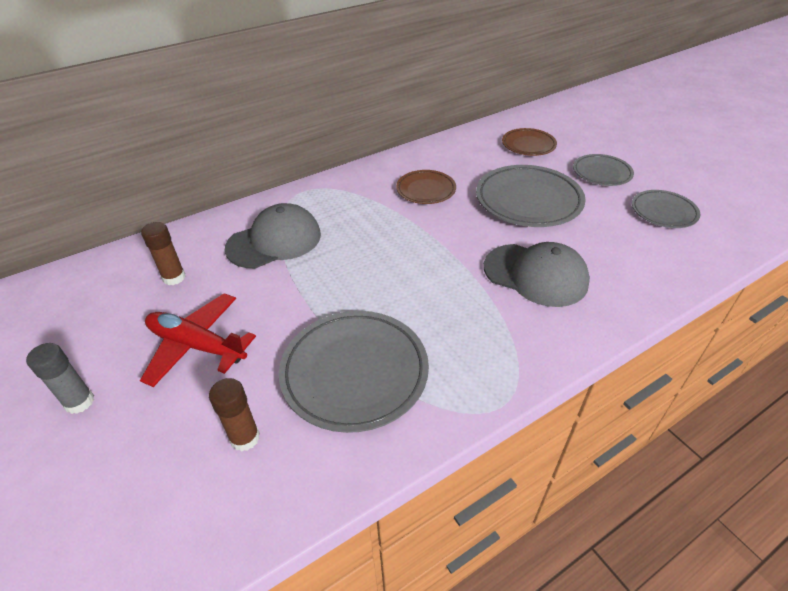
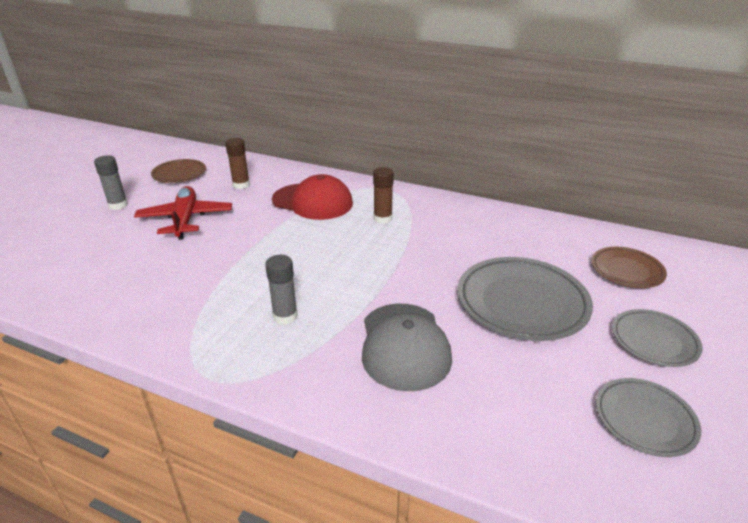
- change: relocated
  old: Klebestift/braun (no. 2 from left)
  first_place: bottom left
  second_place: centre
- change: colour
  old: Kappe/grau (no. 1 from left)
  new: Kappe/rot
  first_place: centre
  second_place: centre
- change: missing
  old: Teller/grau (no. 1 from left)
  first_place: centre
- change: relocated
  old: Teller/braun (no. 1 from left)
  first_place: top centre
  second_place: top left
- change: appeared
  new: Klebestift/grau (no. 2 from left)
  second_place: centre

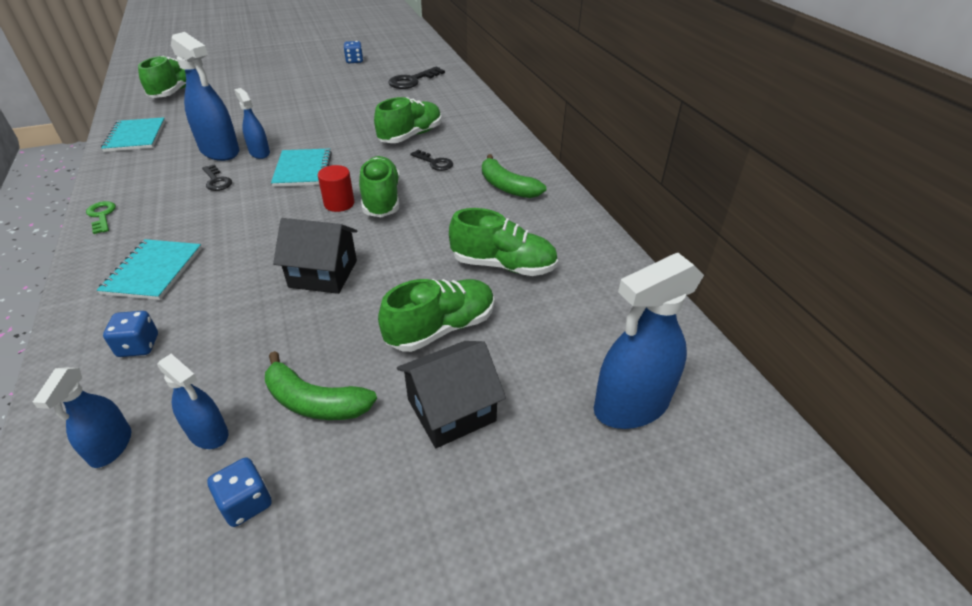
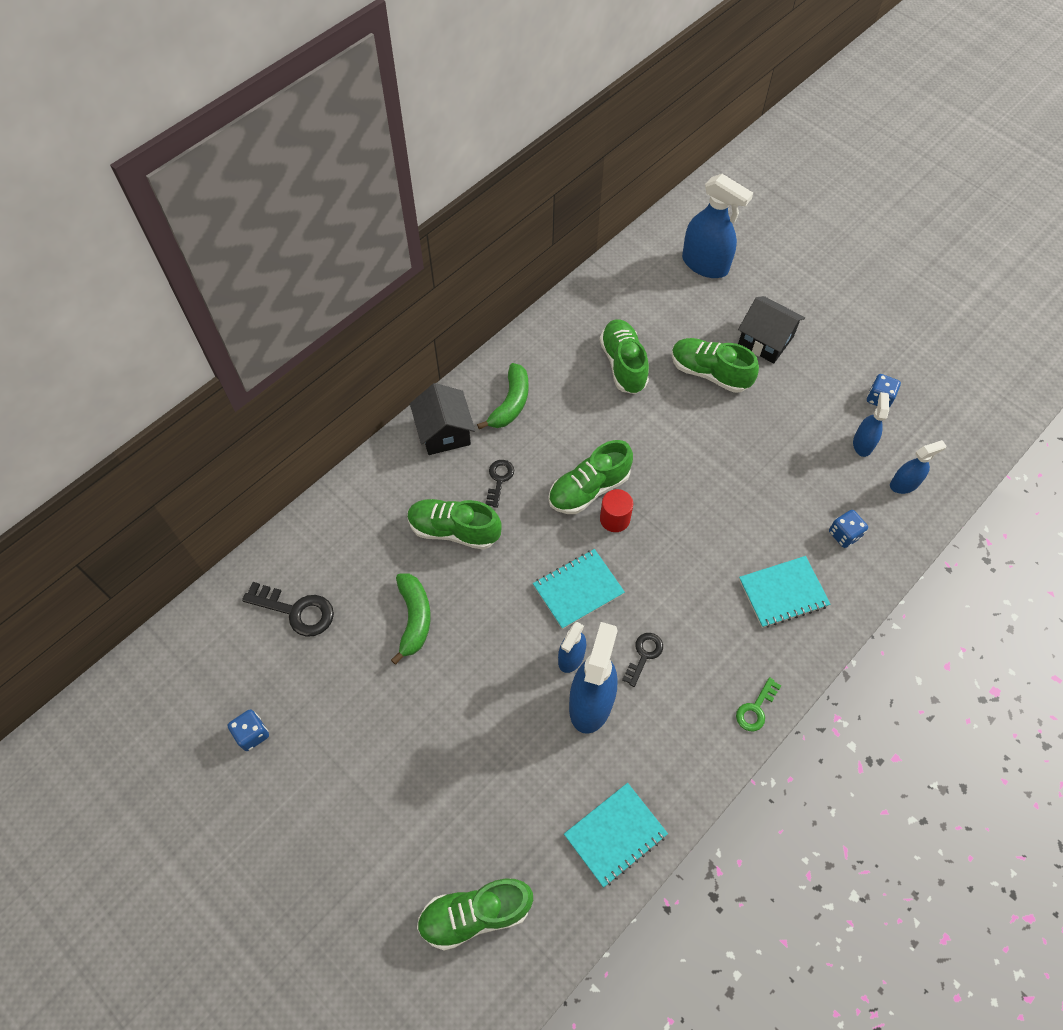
- change: relocated
  old: Banane/grün (no. 1 from left)
  first_place: middle left
  second_place: centre
- change: relocated
  old: Haus/schwarz (no. 1 from left)
  first_place: middle left
  second_place: centre

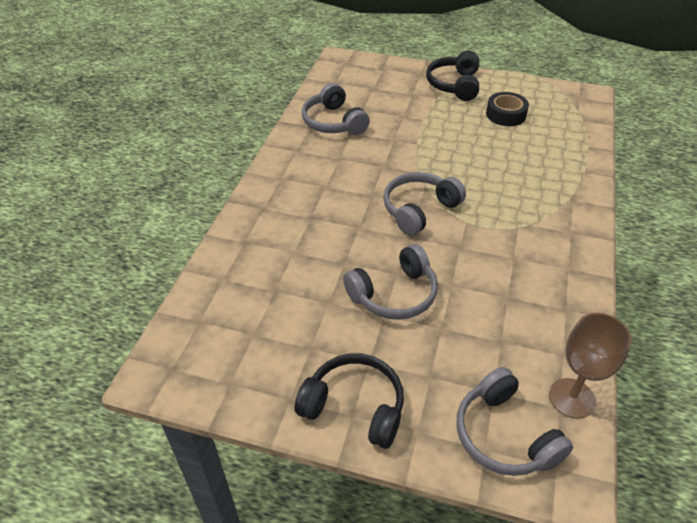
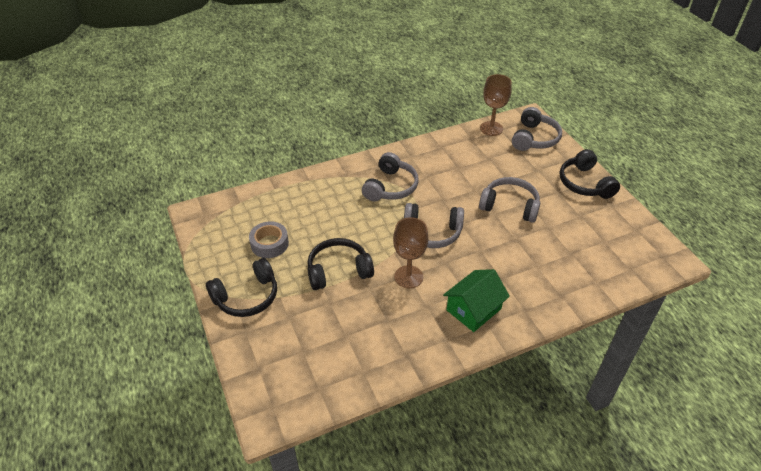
- change: relocated
  old: Kopfhörer/grau (no. 1 from left)
  first_place: top centre
  second_place: centre
- change: colour
  old: Klebeband/schwarz
  new: Klebeband/grau
  first_place: top right
  second_place: centre
- change: appeared
  new: Kopfhörer/schwarz (no. 2 from left)
  second_place: centre
- change: appeared
  new: Kelch/braun (no. 1 from left)
  second_place: centre
- change: appeared
  new: Haus/grün
  second_place: centre

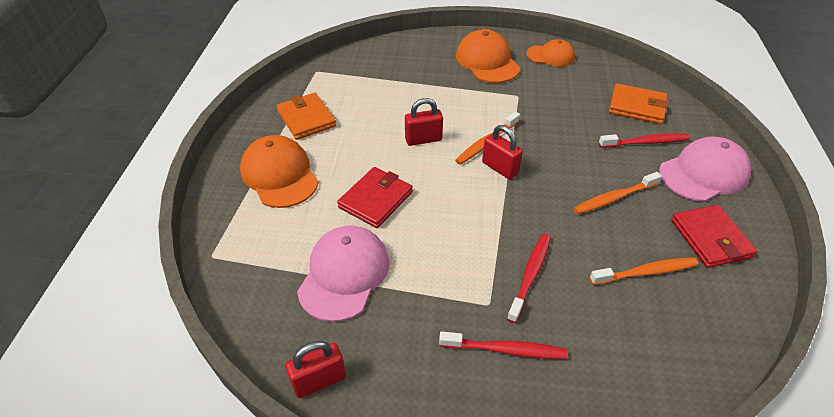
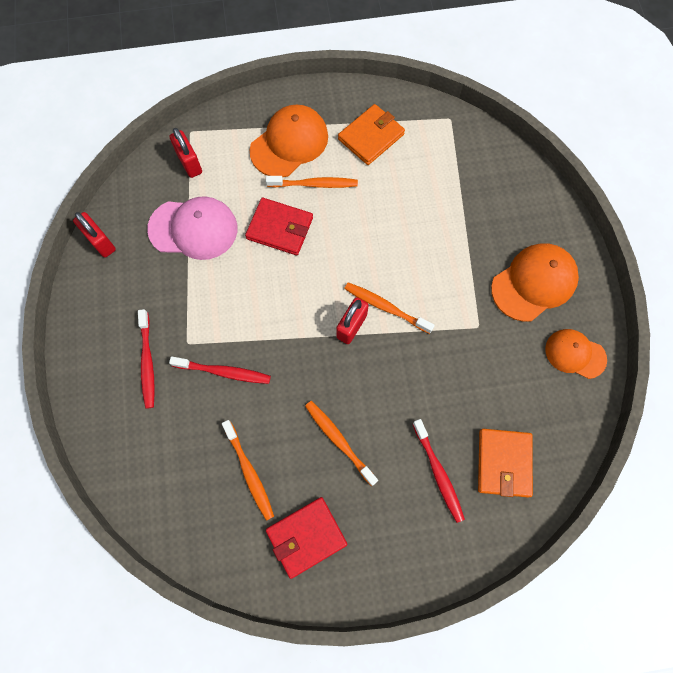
- change: relocated
  old: Vorhängeschloss/rot (no. 2 from left)
  first_place: top centre
  second_place: top left
- change: spun
  old: Kappe/orange (no. 3 from left)
  first_place: top centre
  second_place: middle right
  degrees: 120
- change: missing
  old: Kappe/rosa (no. 2 from left)
  first_place: middle right
- change: appeared
  new: Zahnbürste/orange (no. 2 from left)
  second_place: top centre

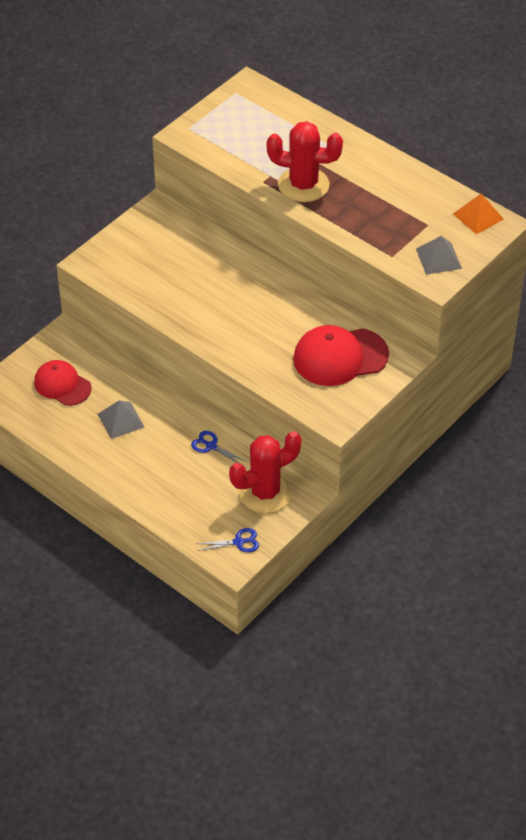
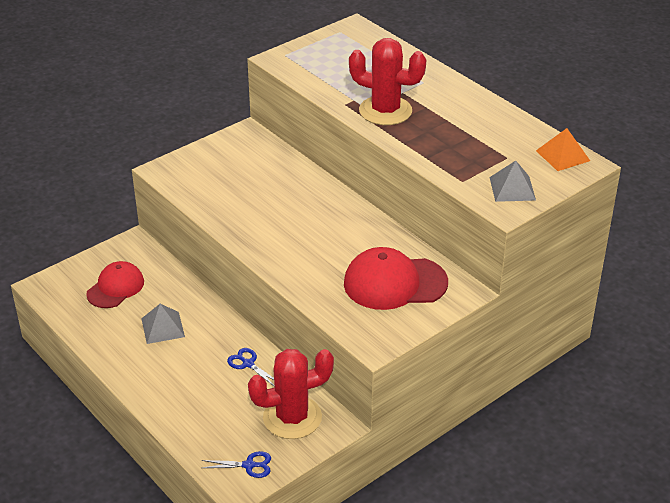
- change: spun
  old: Kappe/rot (no. 1 from left)
  first_place: middle left
  second_place: middle left
  degrees: 75

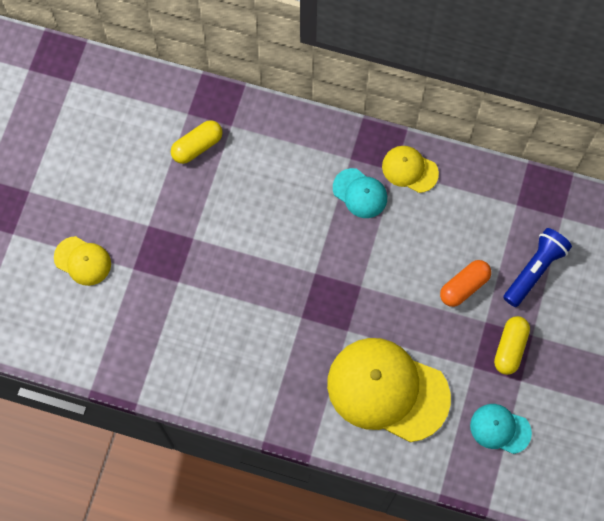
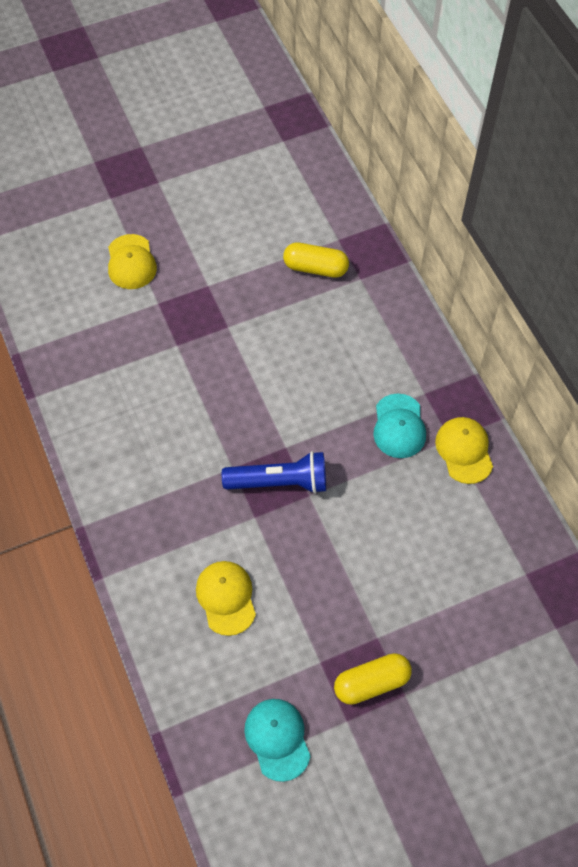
- change: size
  old: Kappe/gelb (no. 2 from left)
  first_place: bottom centre
  second_place: bottom centre
  factor: 0.49
- change: missing
  old: Kapsel/orange
  first_place: middle right
- change: relocated
  old: Taschenlampe/blau
  first_place: middle right
  second_place: centre

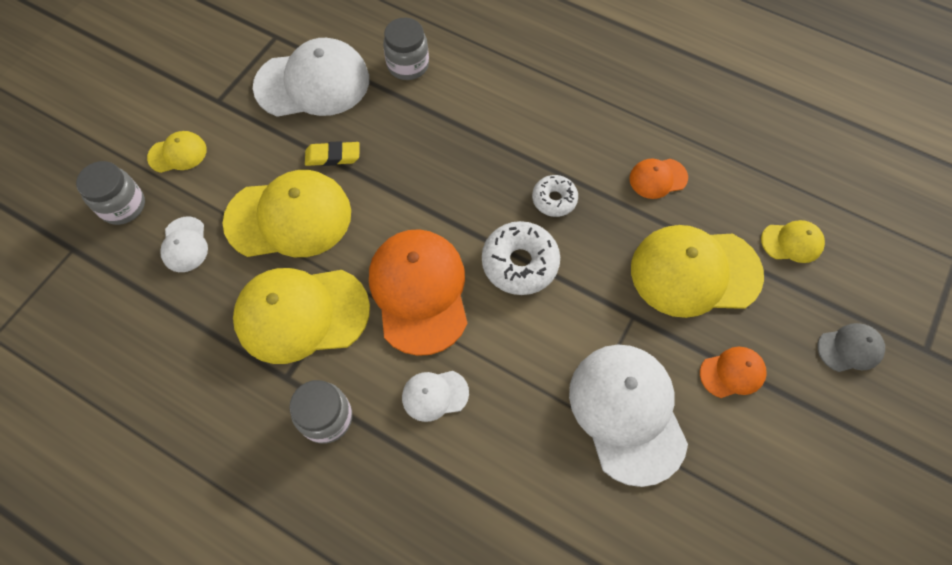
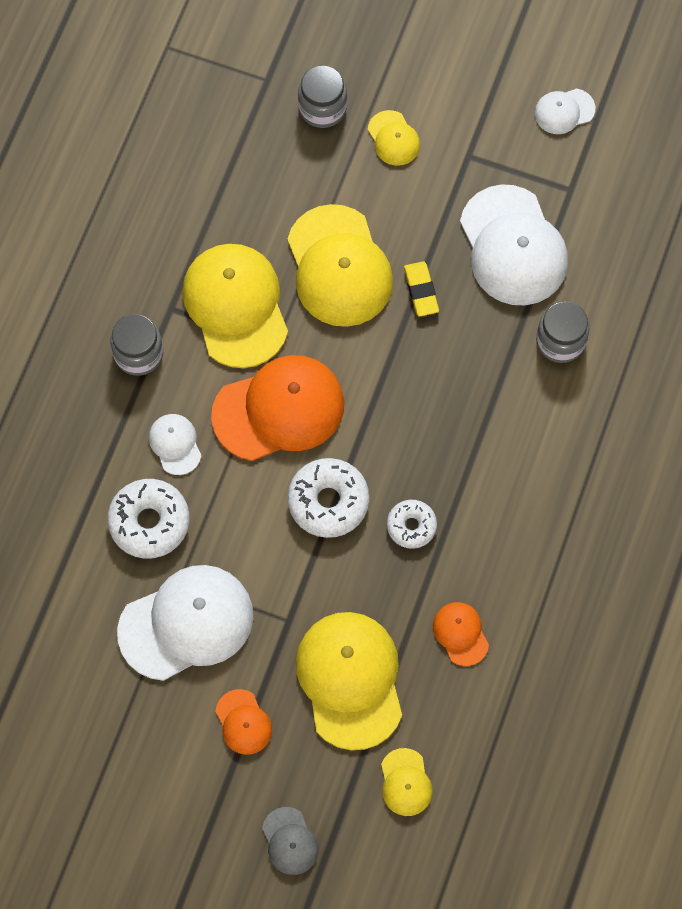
- change: relocated
  old: Kappe/weiß (no. 1 from left in the first image)
  new: Kappe/weiß (no. 4 from left)
  first_place: middle left
  second_place: top right
- change: appeared
  new: Donut/weiß (no. 1 from left)
  second_place: middle left

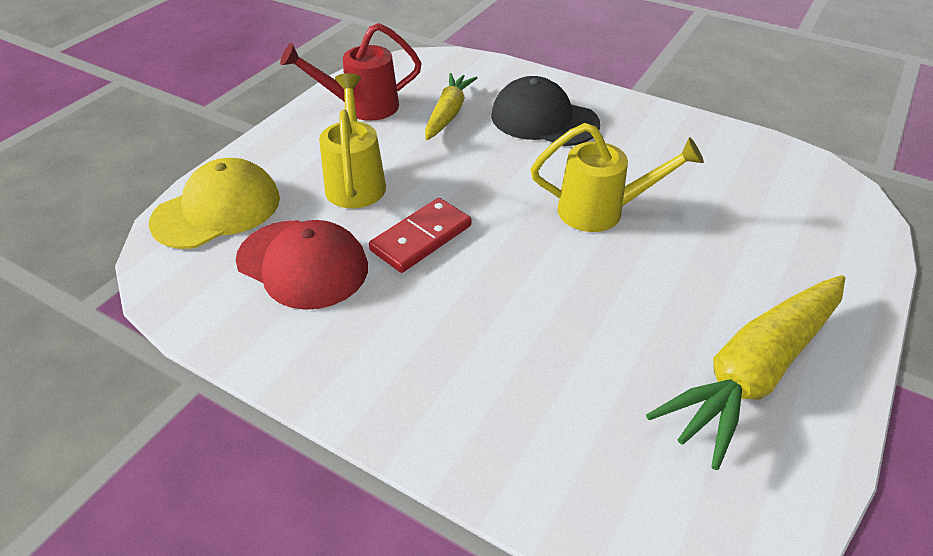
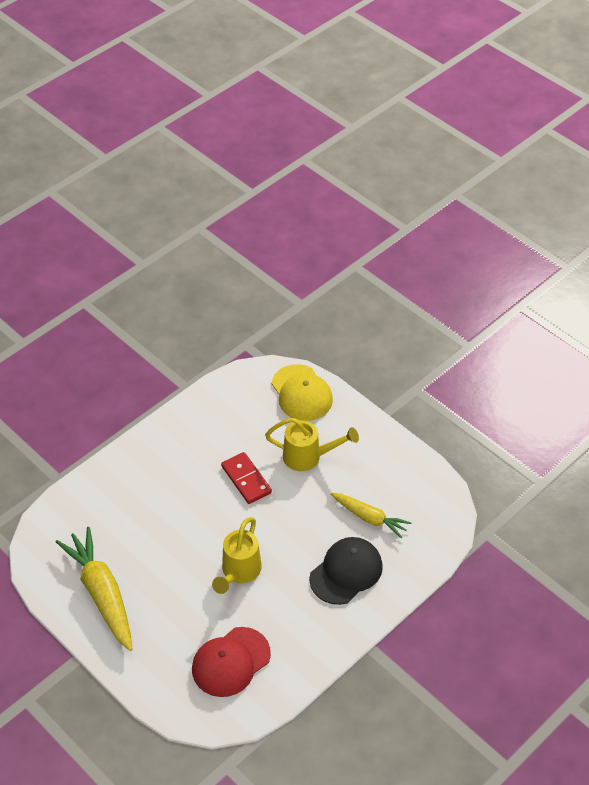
- change: relocated
  old: Kappe/rot
  first_place: middle left
  second_place: bottom centre
- change: missing
  old: Gießkanne/rot
  first_place: top centre

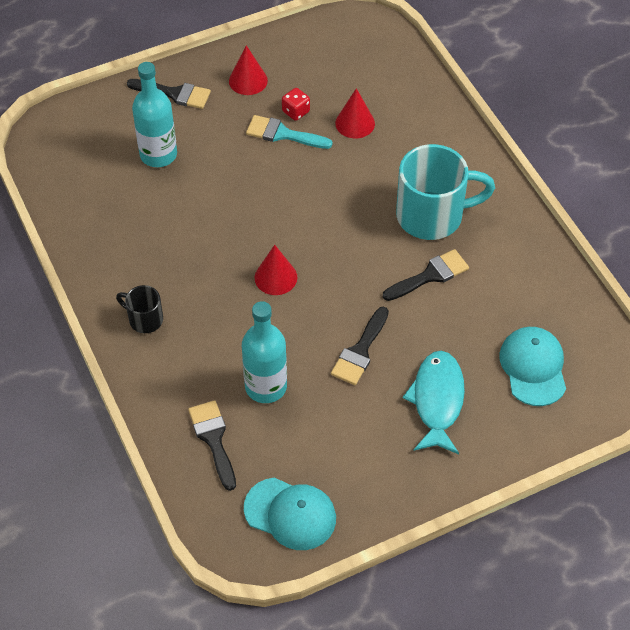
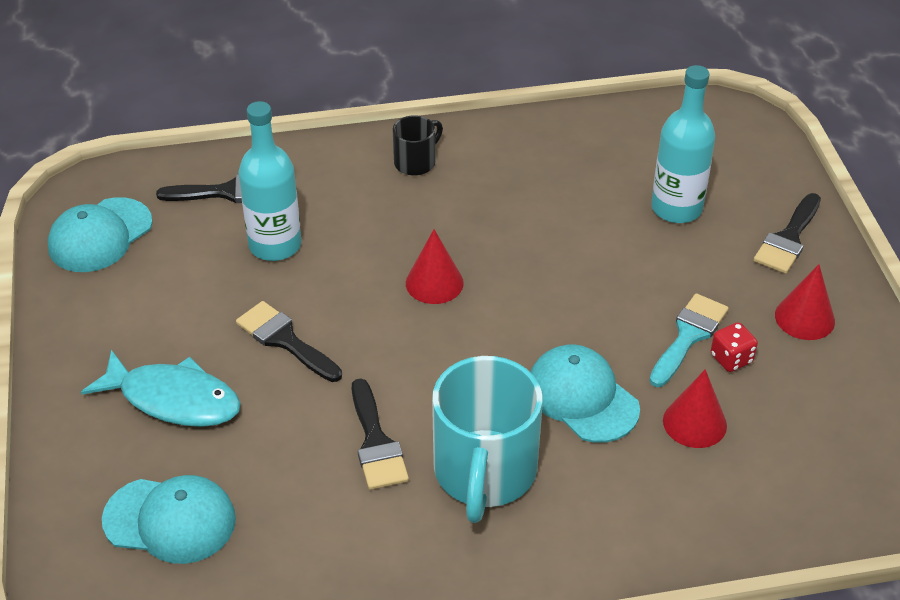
- change: appeared
  new: Kappe/türkis (no. 3 from left)
  second_place: centre

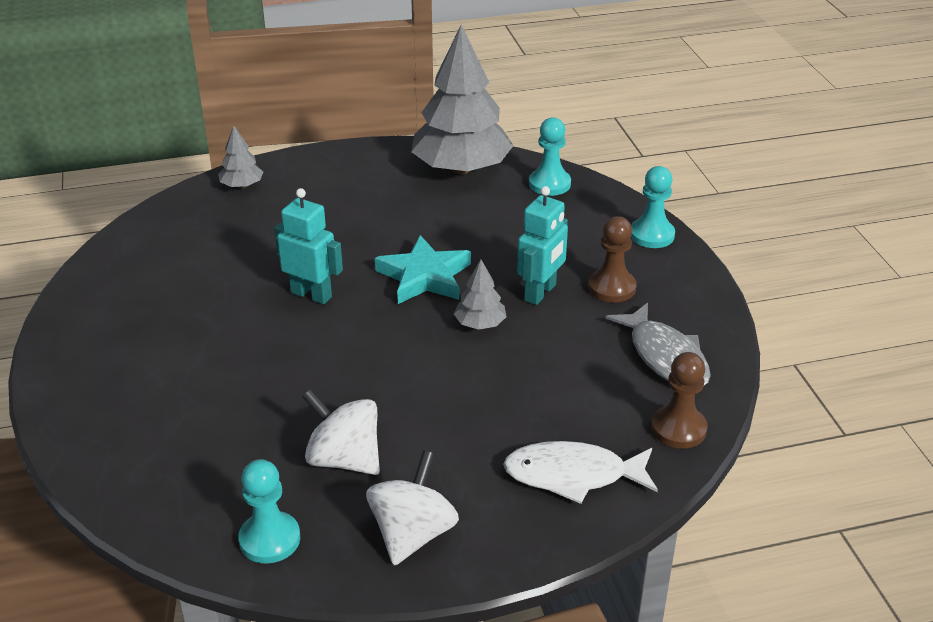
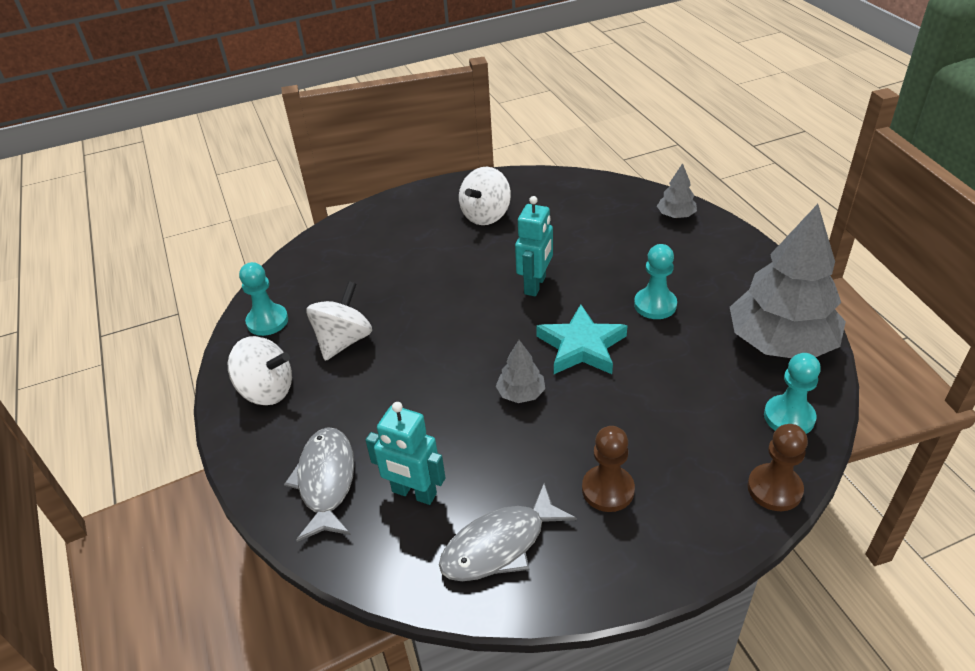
- change: colour
  old: Fisch/weiß
  new: Fisch/grau (no. 1 from left)
  first_place: bottom centre
  second_place: bottom left
- change: relocated
  old: Roboter/türkis (no. 2 from left in the first image)
  new: Roboter/türkis (no. 1 from left)
  first_place: centre
  second_place: bottom centre
- change: relocated
  old: Bauer/türkis (no. 3 from left in the first image)
  new: Bauer/türkis (no. 2 from left)
  first_place: top right
  second_place: middle right
- change: relocated
  old: Bauer/braun (no. 2 from left)
  first_place: middle right
  second_place: bottom right
- change: appeared
  new: Kreisel/weiß (no. 3 from left)
  second_place: top centre

